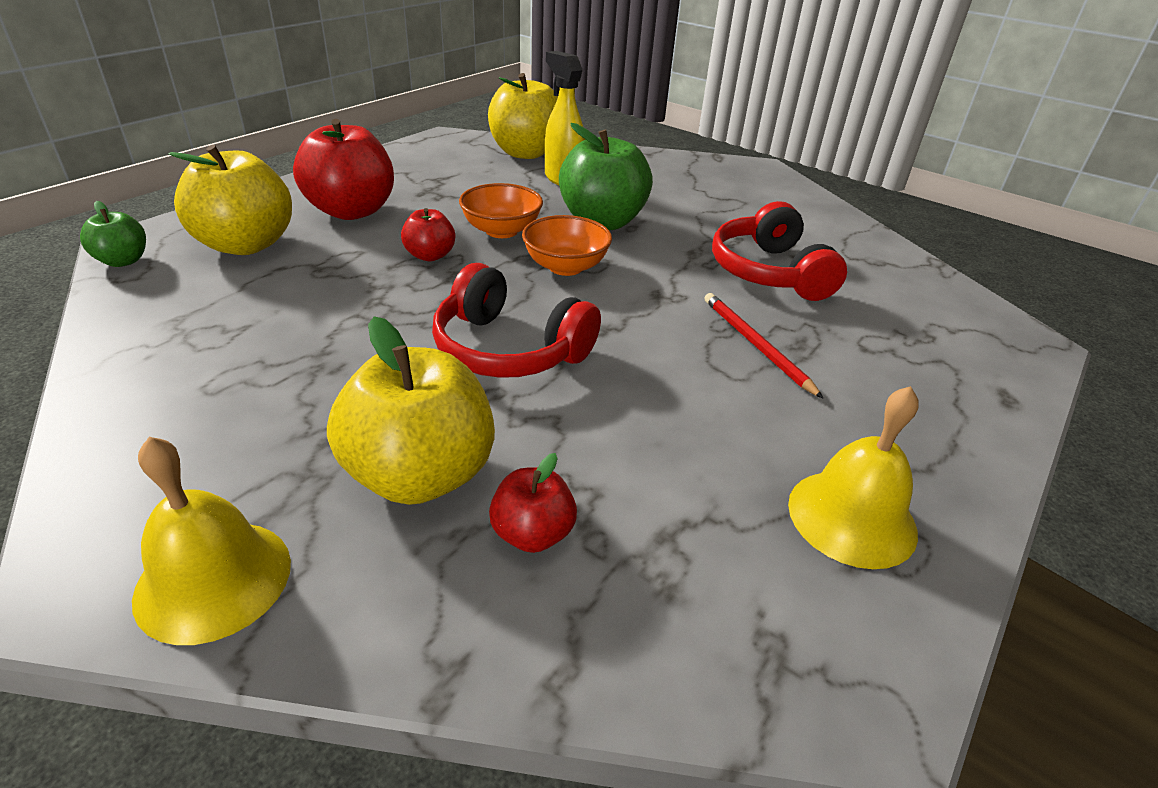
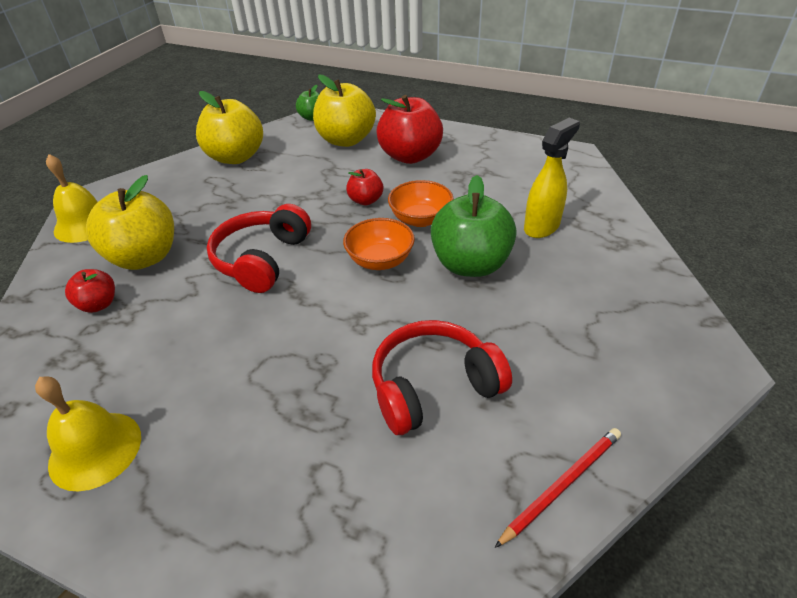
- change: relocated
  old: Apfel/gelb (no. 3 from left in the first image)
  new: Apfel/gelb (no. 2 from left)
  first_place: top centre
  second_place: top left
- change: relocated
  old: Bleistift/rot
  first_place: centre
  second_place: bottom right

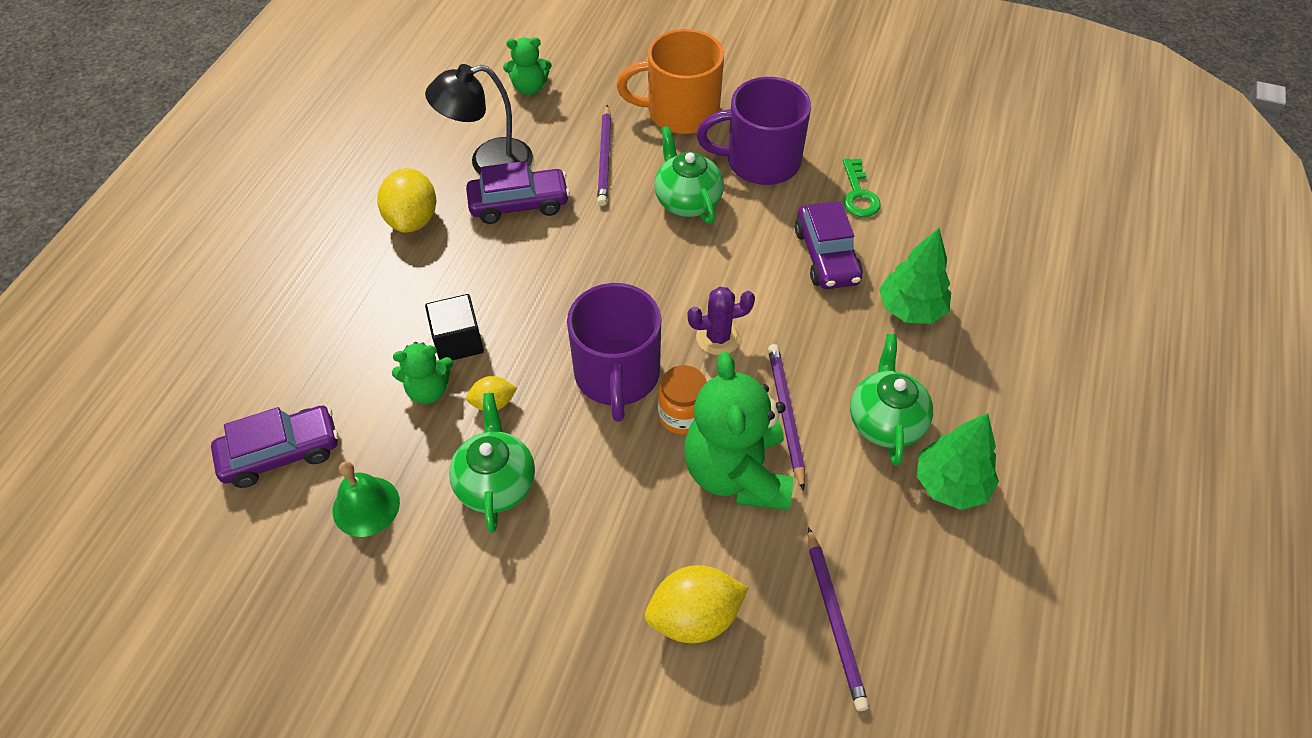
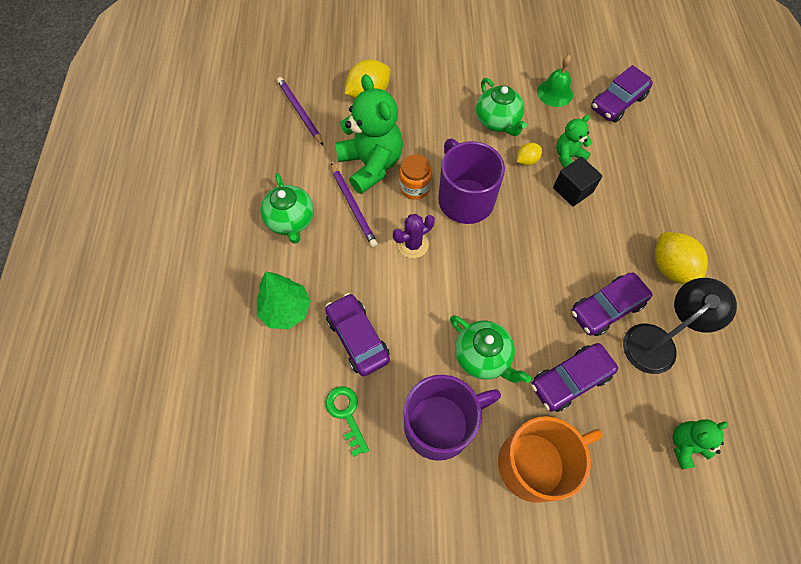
- change: exchanged
  old: Bleistift/lila (no. 1 from left)
  new: Auto/lila (no. 2 from left)
  first_place: top centre
  second_place: bottom right
- change: missing
  old: Baum/grün (no. 2 from left)
  first_place: middle right

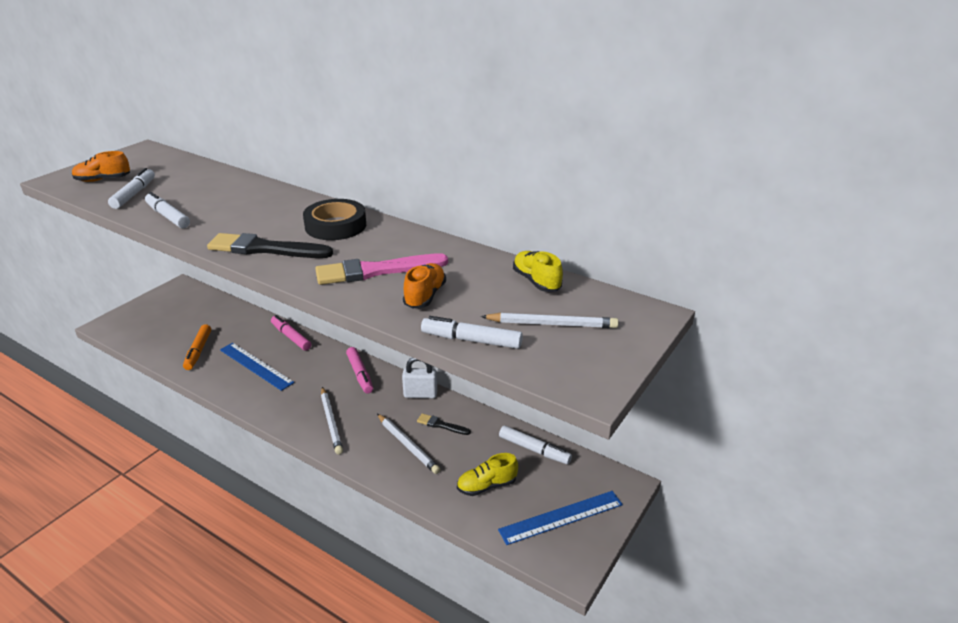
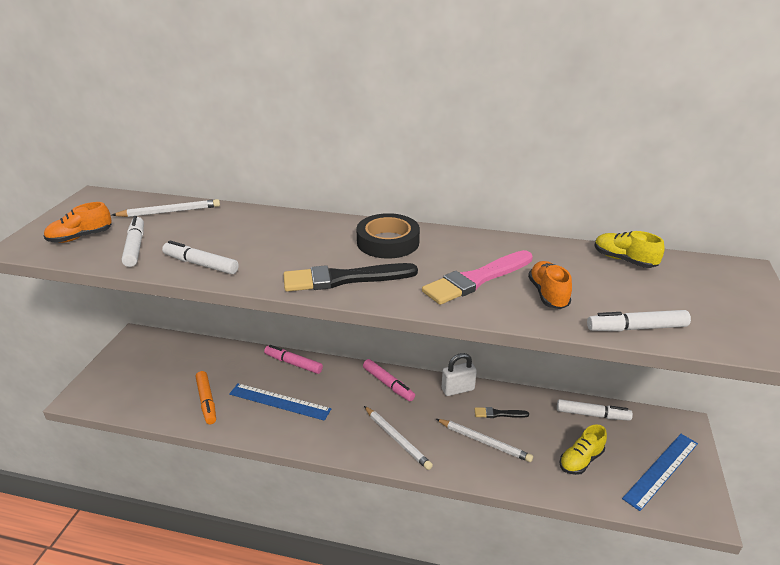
- change: relocated
  old: Bleistift/weiß (no. 3 from left in the first image)
  new: Bleistift/weiß (no. 1 from left)
  first_place: centre
  second_place: middle left

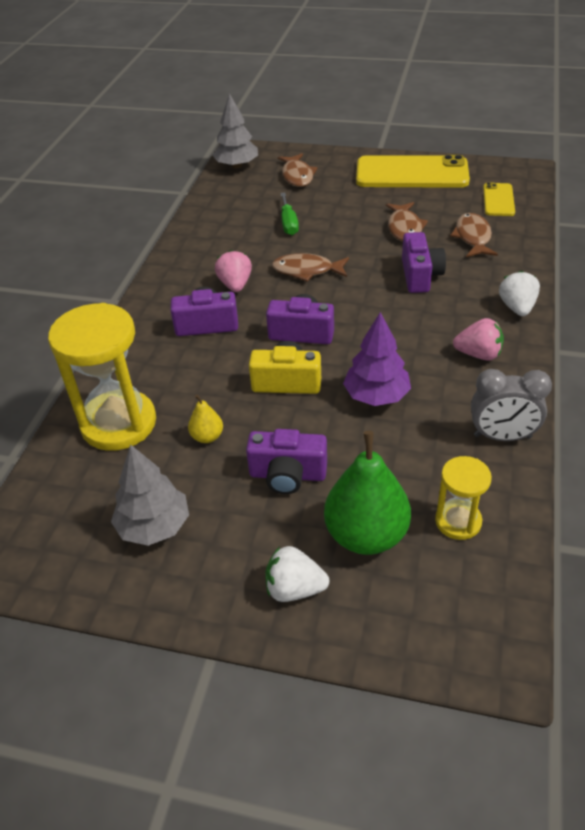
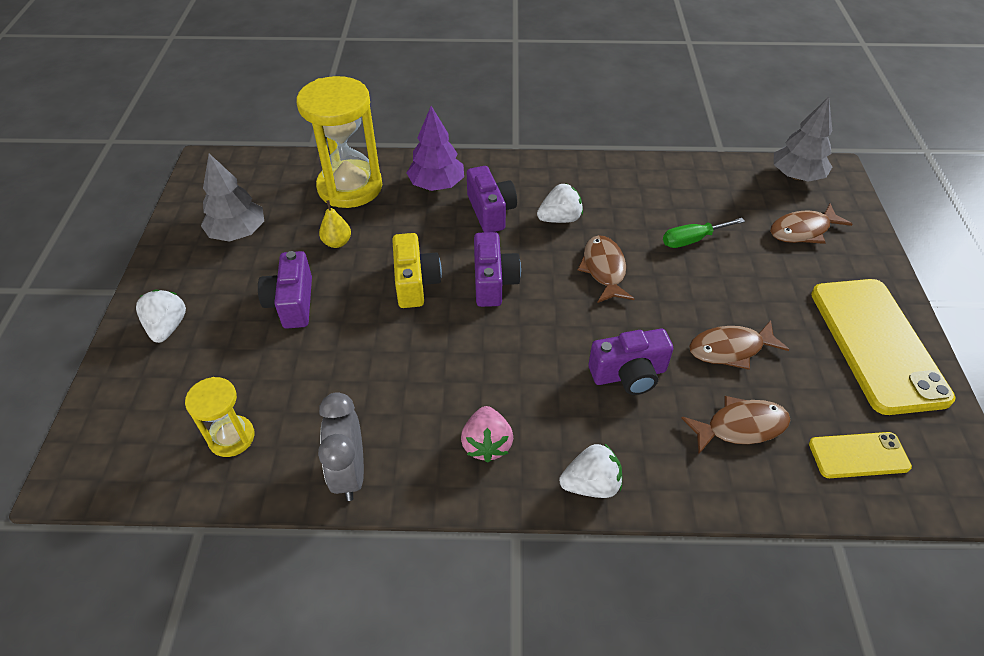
- change: colour
  old: Erdbeere/rosa (no. 1 from left)
  new: Erdbeere/weiß (no. 2 from left)
  first_place: top centre
  second_place: top centre
- change: missing
  old: Birne/grün
  first_place: centre
- change: relocated
  old: Baum/lila
  first_place: centre
  second_place: top centre

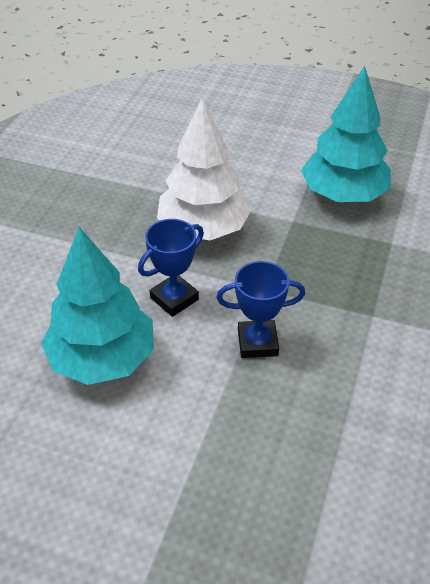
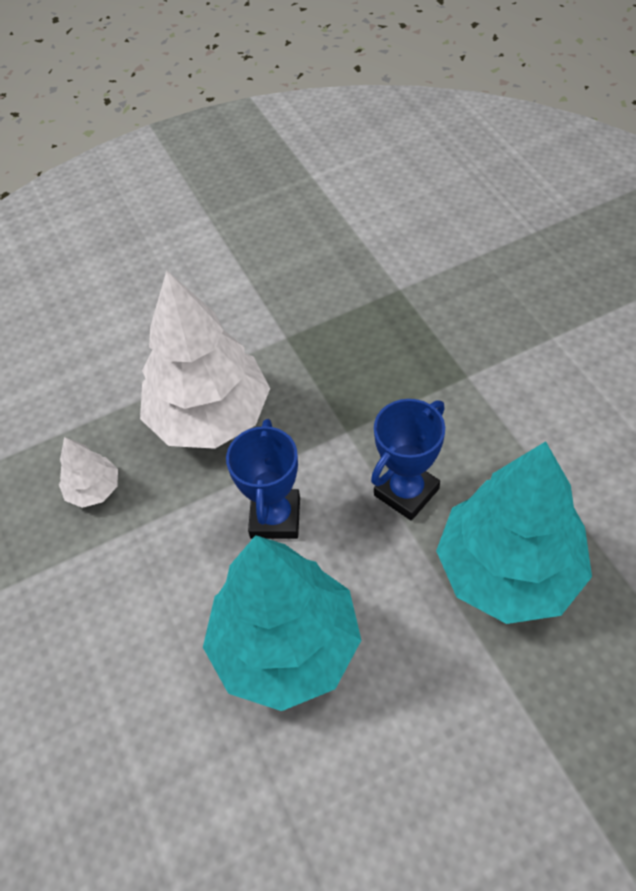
- change: relocated
  old: Baum/türkis (no. 2 from left)
  first_place: top right
  second_place: middle right
- change: appeared
  new: Baum/weiß (no. 1 from left)
  second_place: middle left

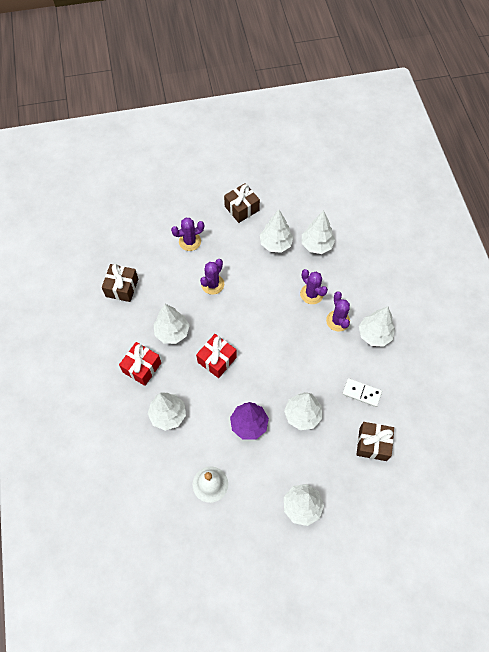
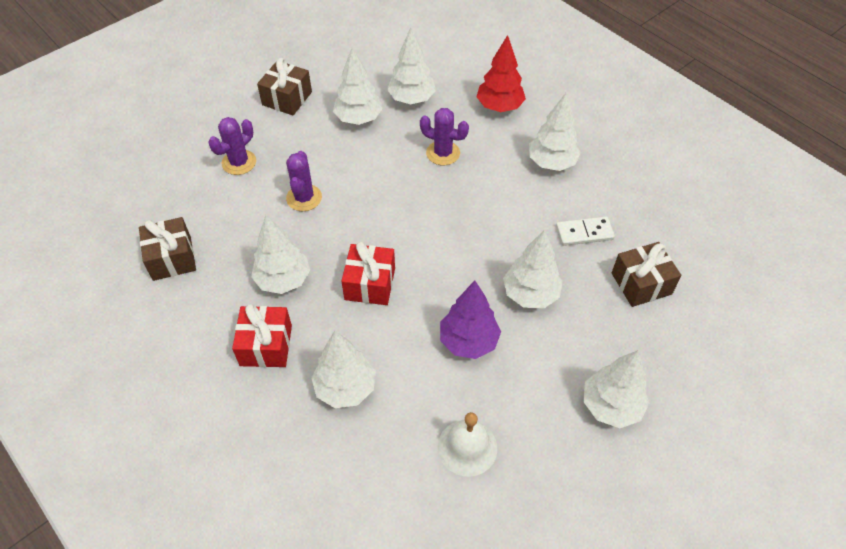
- change: missing
  old: Kaktus/lila (no. 4 from left)
  first_place: middle right
- change: appeared
  new: Baum/rot
  second_place: top centre

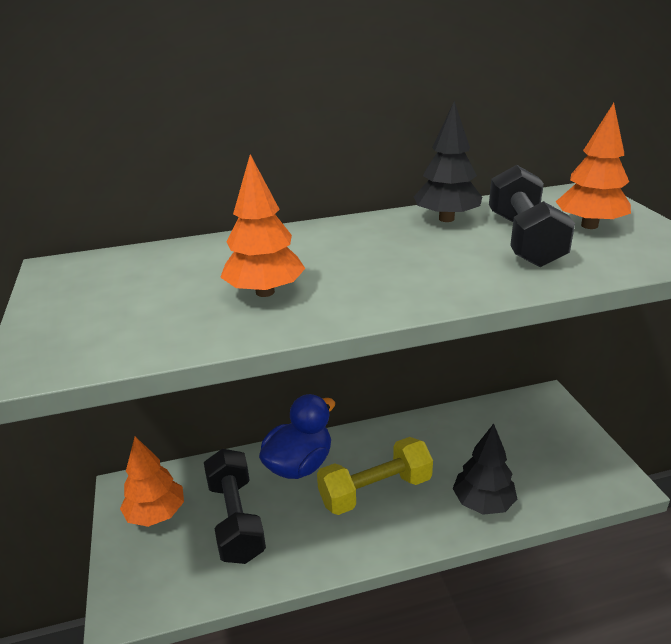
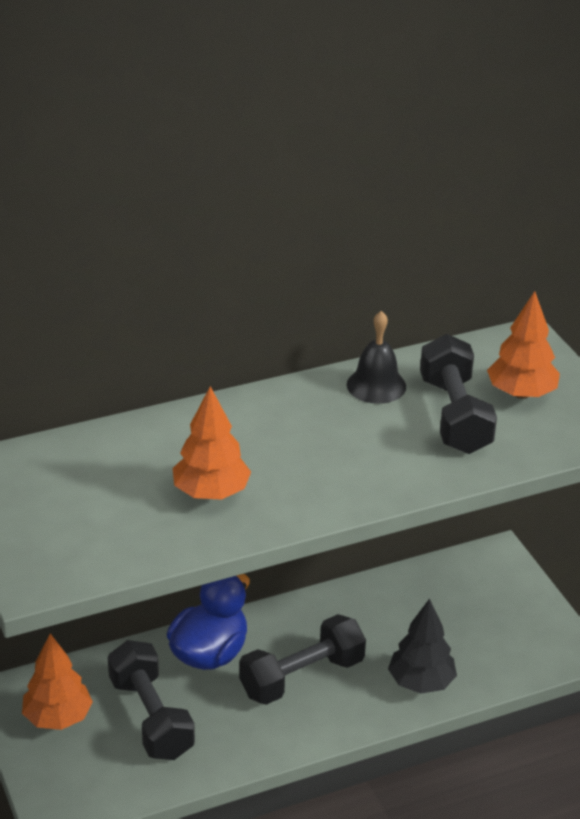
- change: colour
  old: Hantel/gelb
  new: Hantel/schwarz (no. 2 from left)
  first_place: bottom centre
  second_place: bottom centre
- change: exchanged
  old: Baum/schwarz (no. 1 from left)
  new: Glocke/schwarz
  first_place: top right
  second_place: centre

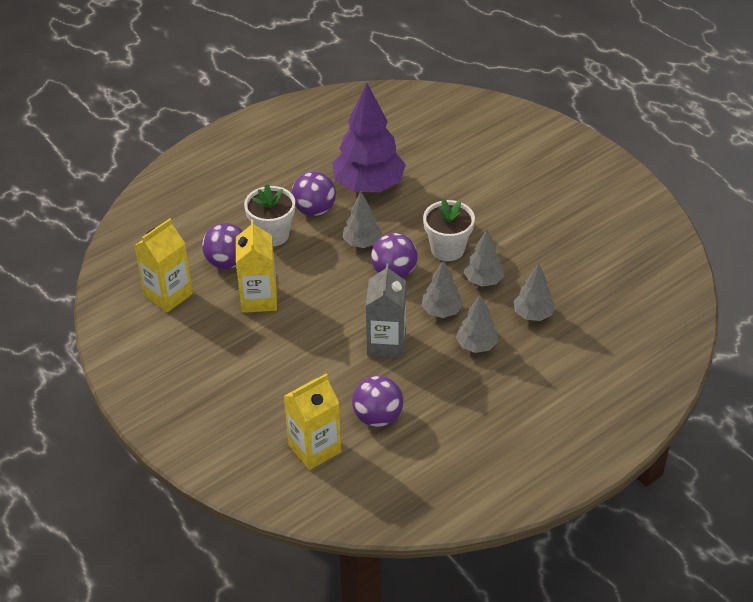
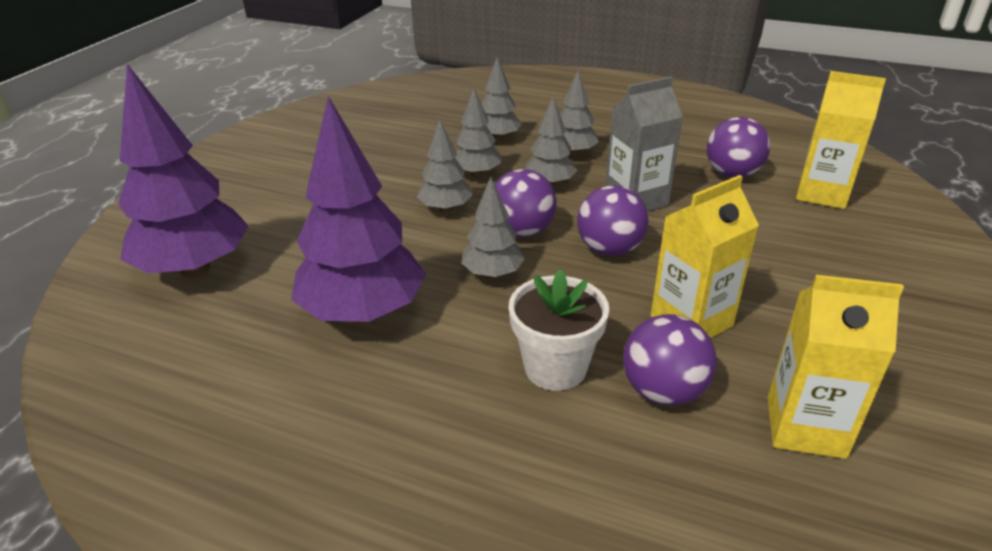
- change: relocated
  old: Ball/lila (no. 2 from left)
  first_place: top centre
  second_place: centre
- change: exchanged
  old: Blumentopf/weiß (no. 2 from left)
  new: Baum/grau (no. 1 from left)
  first_place: centre
  second_place: top centre
- change: appeared
  new: Baum/lila (no. 1 from left)
  second_place: top left

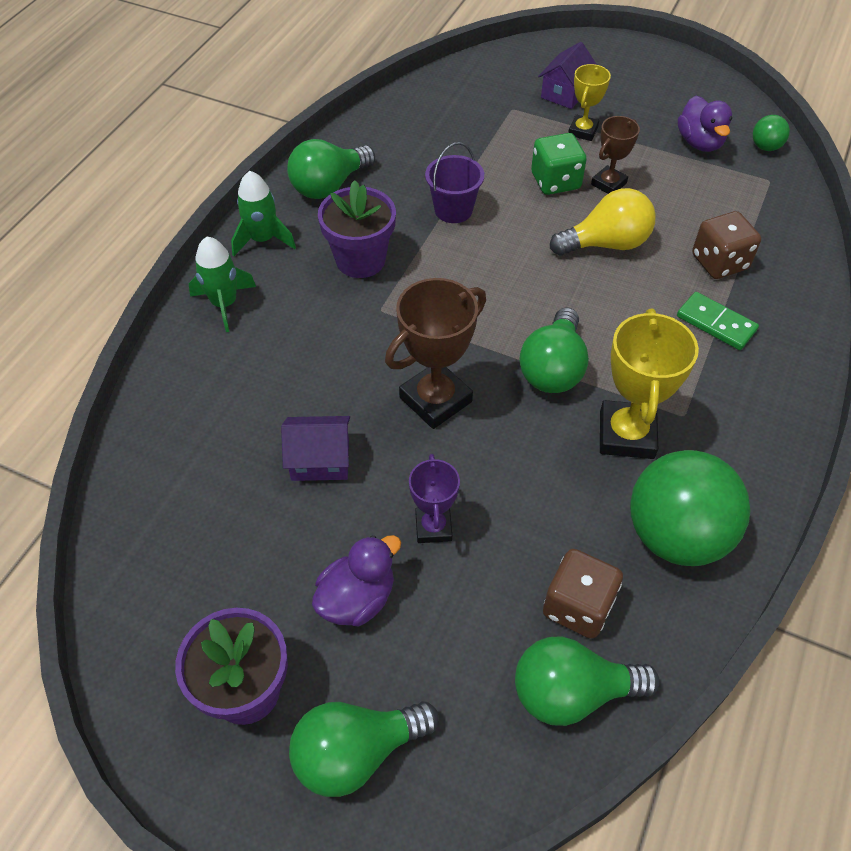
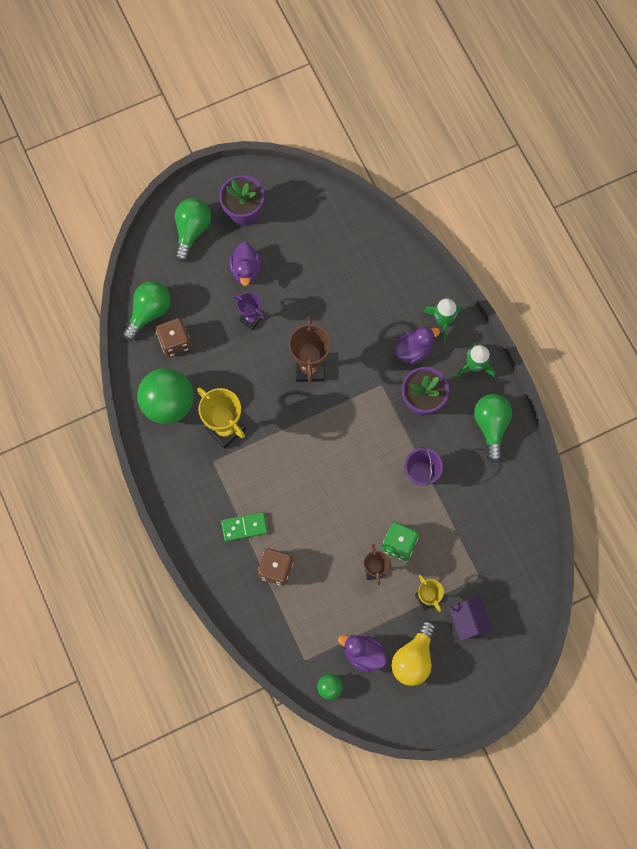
- change: missing
  old: Haus/lila (no. 1 from left)
  first_place: centre
- change: missing
  old: Glühbirne/grün (no. 3 from left)
  first_place: centre
- change: relocated
  old: Glühbirne/gelb
  first_place: top right
  second_place: bottom centre
- change: appeared
  new: Ente/lila (no. 3 from left)
  second_place: centre

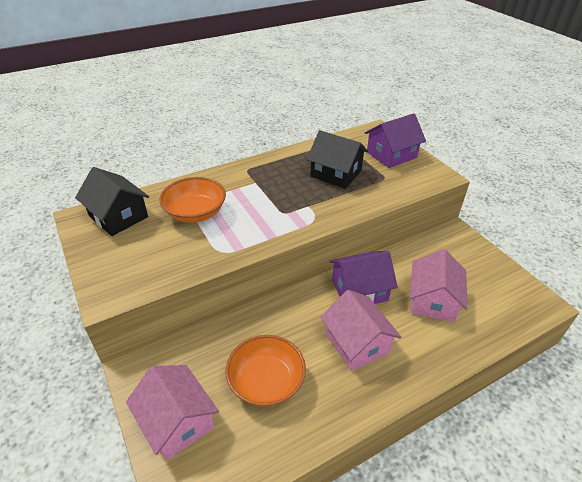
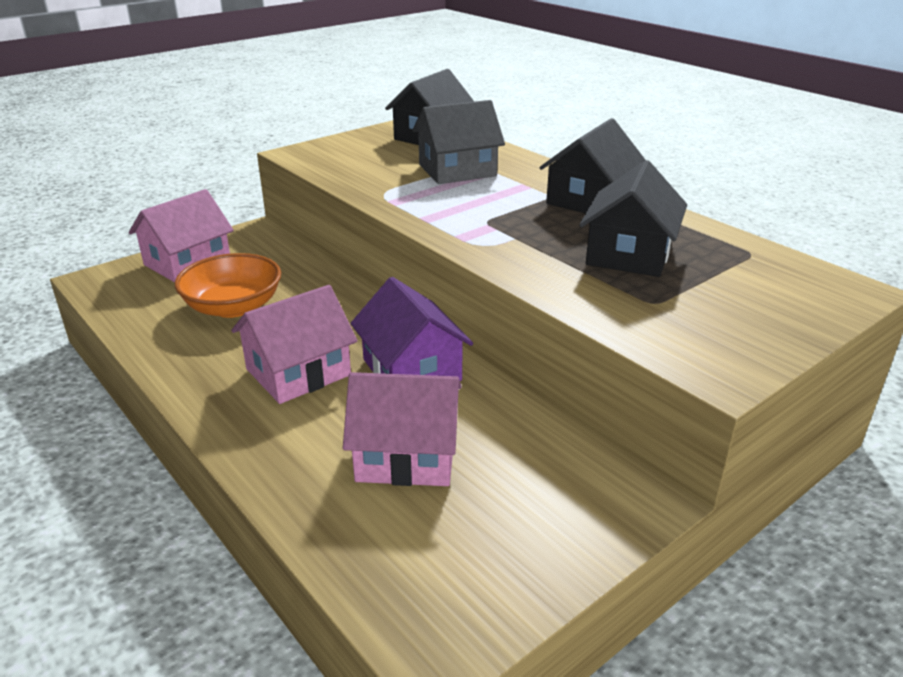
- change: exchanged
  old: Schüssel/orange (no. 1 from left)
  new: Haus/grau
  first_place: middle left
  second_place: top centre
- change: missing
  old: Haus/lila (no. 2 from left)
  first_place: top right
- change: appeared
  new: Haus/schwarz (no. 2 from left)
  second_place: top centre

